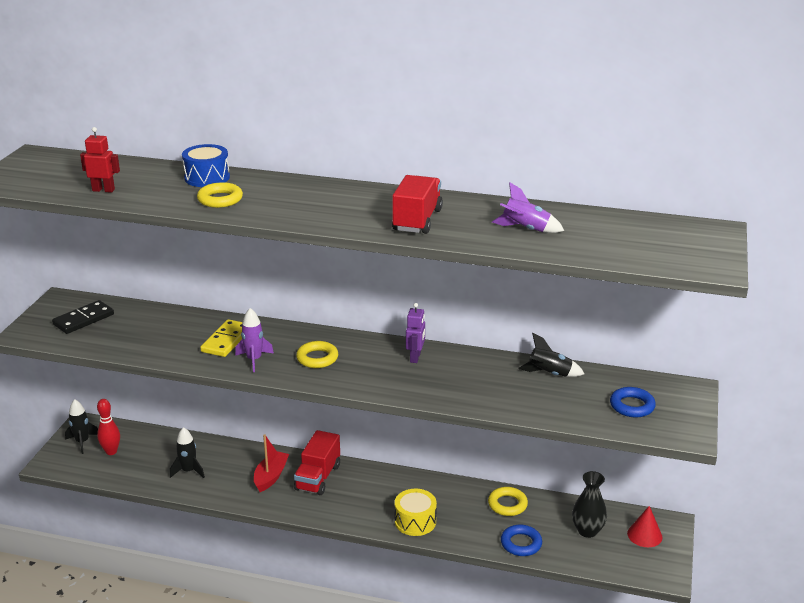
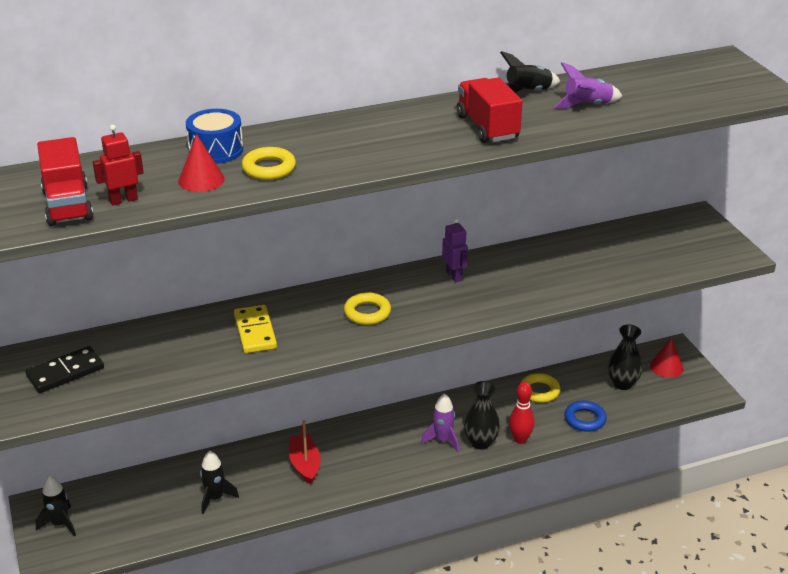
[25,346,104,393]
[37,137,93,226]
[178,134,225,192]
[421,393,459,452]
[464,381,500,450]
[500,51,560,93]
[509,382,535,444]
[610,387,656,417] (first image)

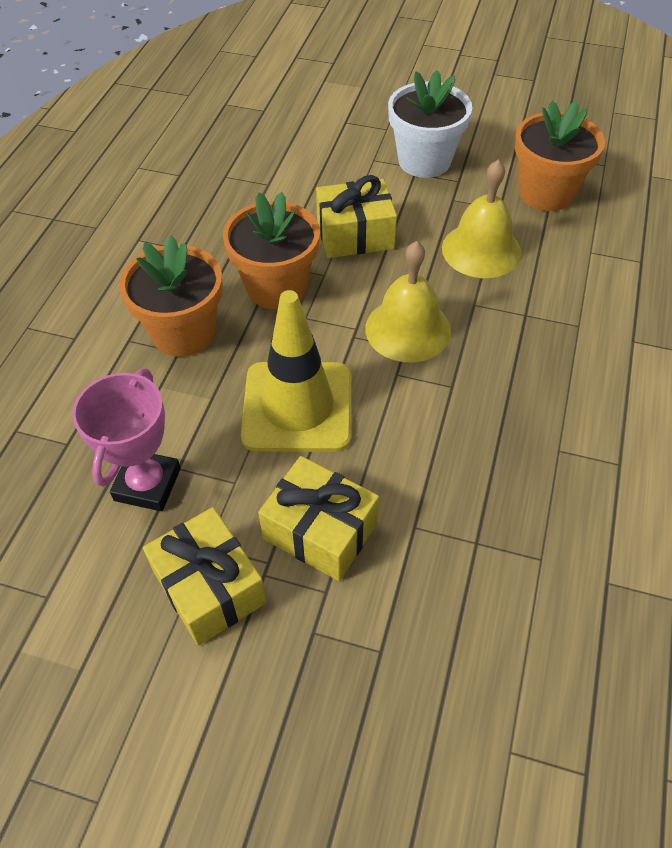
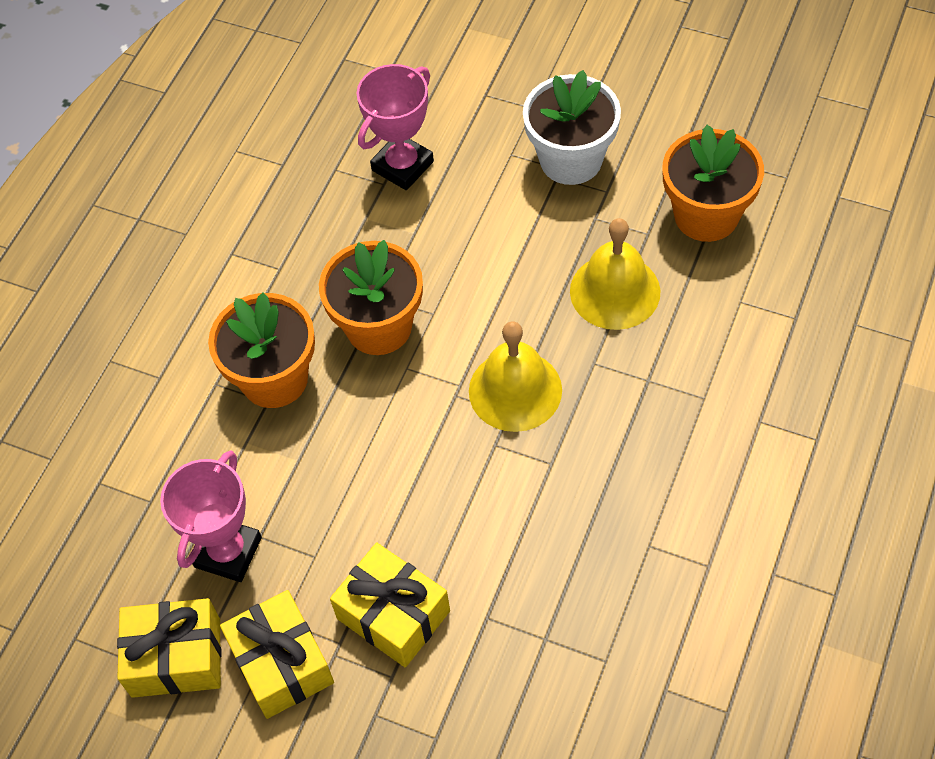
[117,598,221,698]
[357,64,434,190]
[241,290,351,452] (first image)

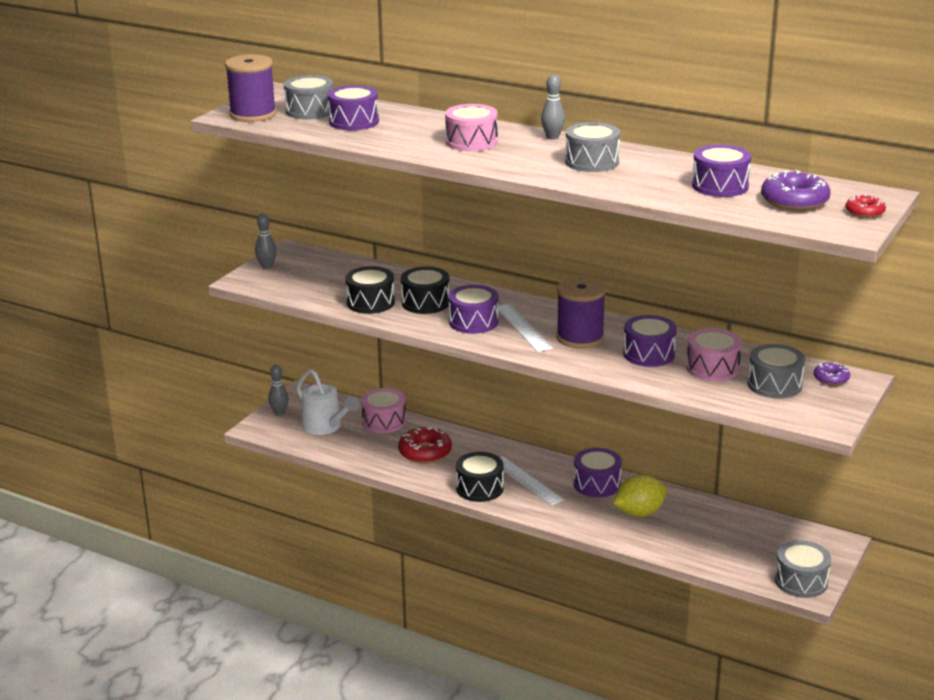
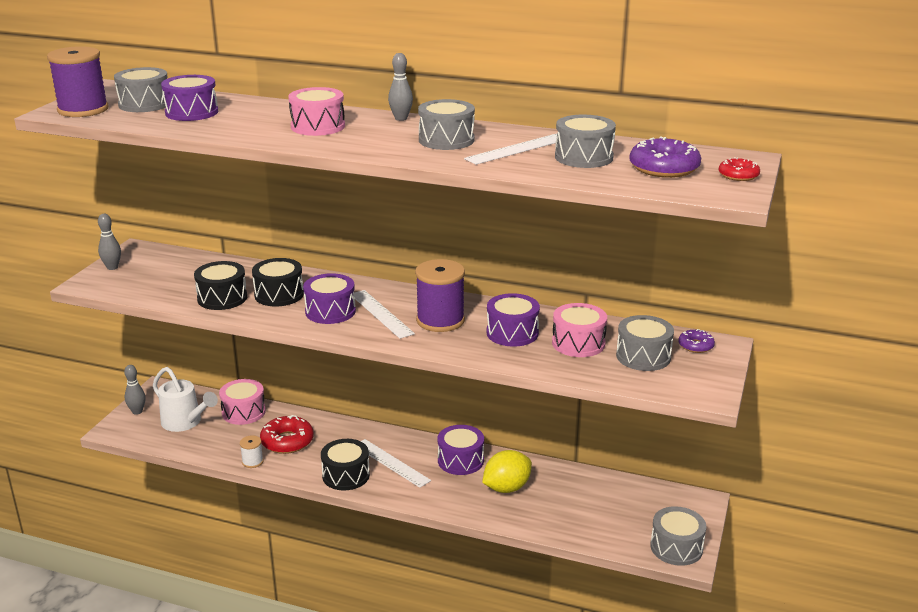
[240,435,263,468]
[464,134,557,165]
[555,115,616,168]

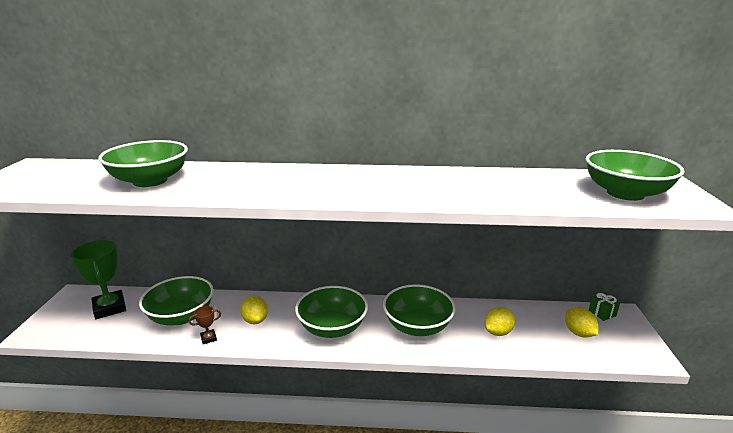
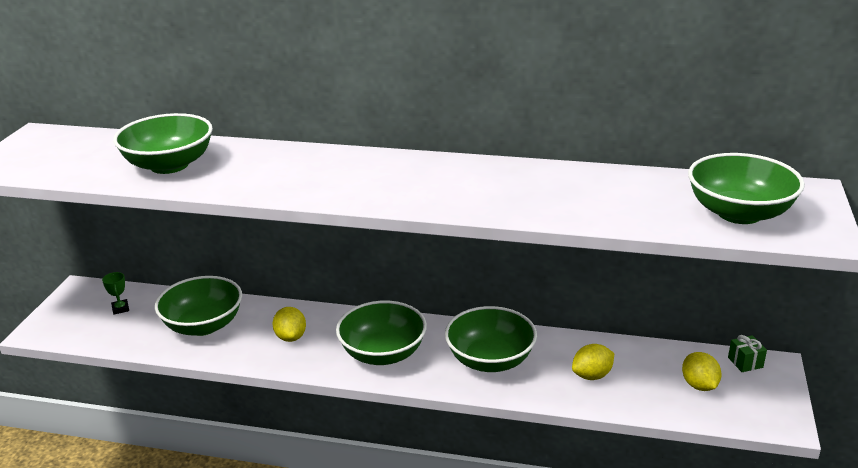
[102,272,129,315]
[188,306,221,344] (first image)

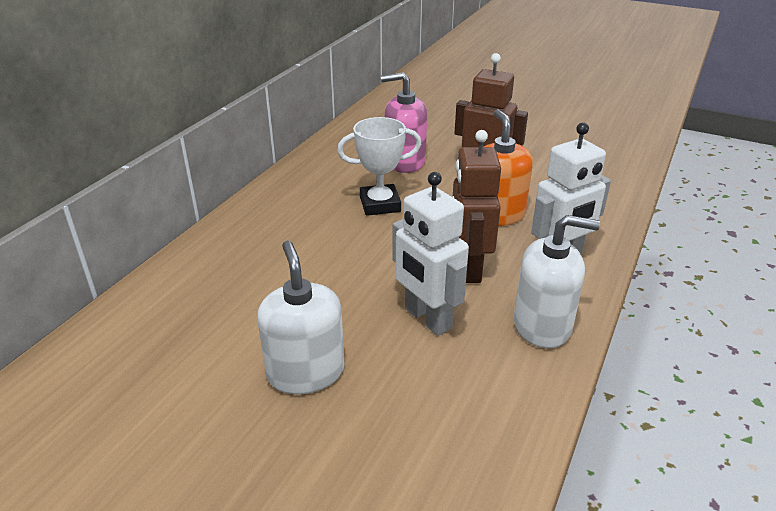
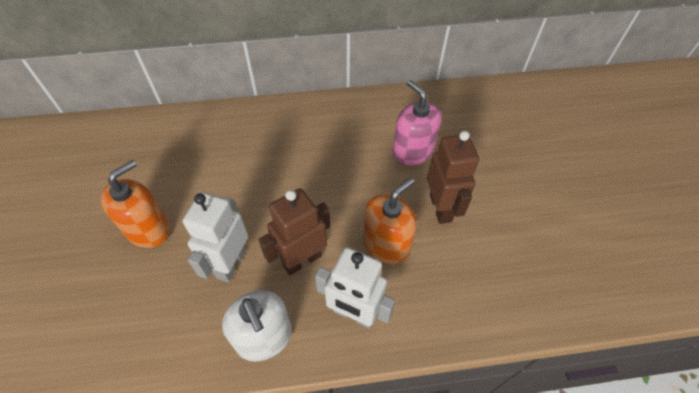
[101,160,170,248]
[337,117,421,216] (first image)

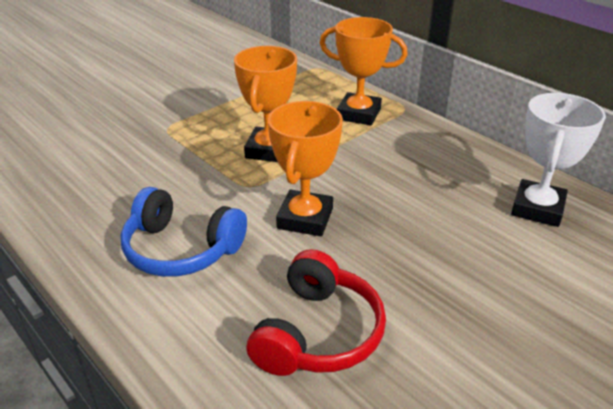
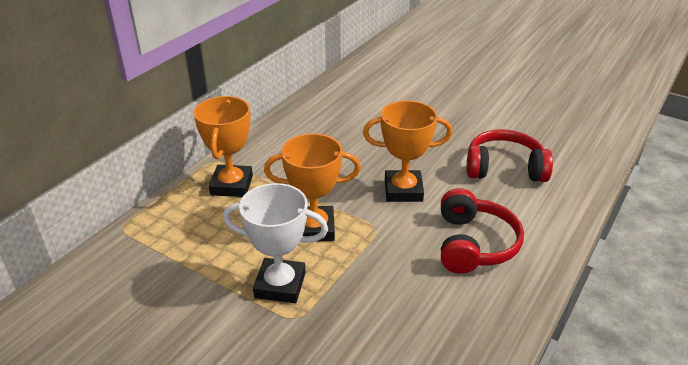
[223,183,328,303]
[441,188,524,274]

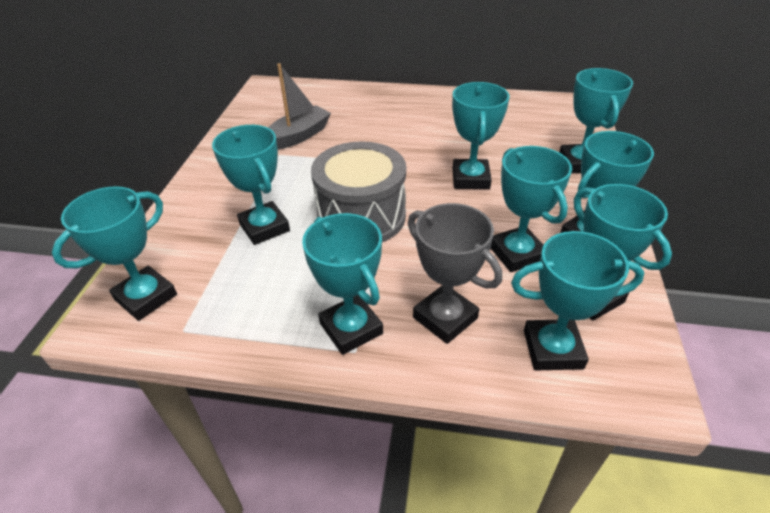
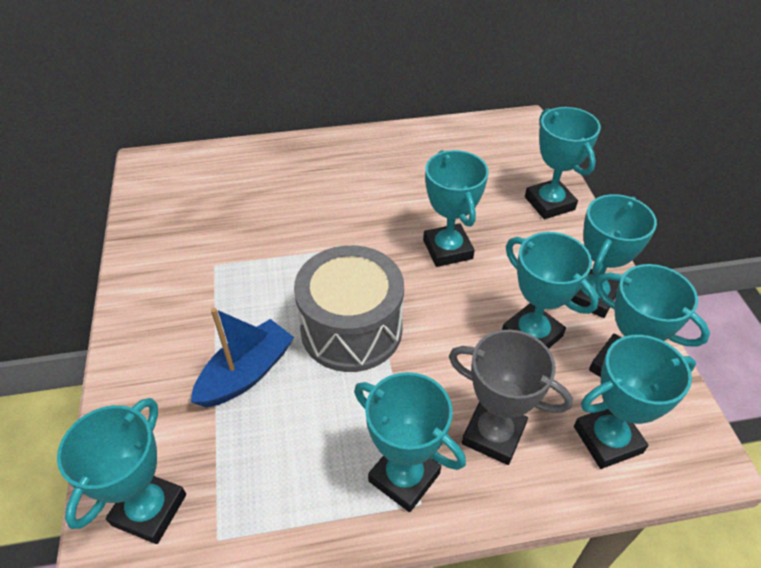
[191,308,294,407]
[268,63,331,150] (first image)

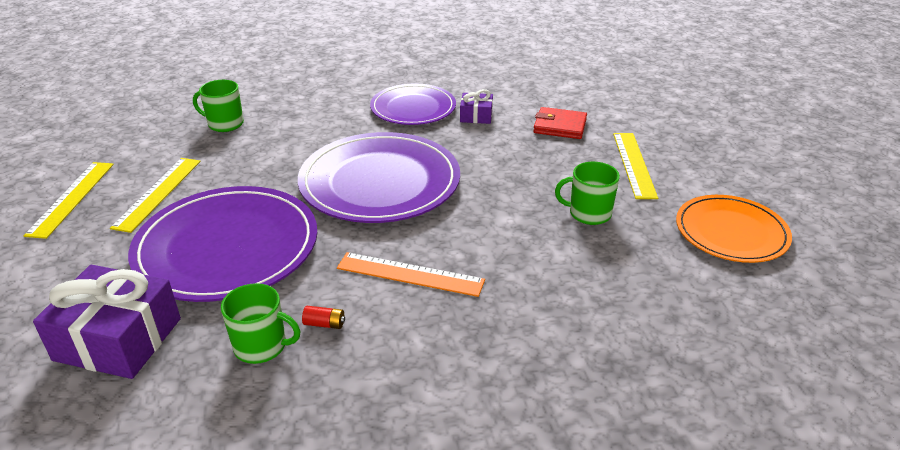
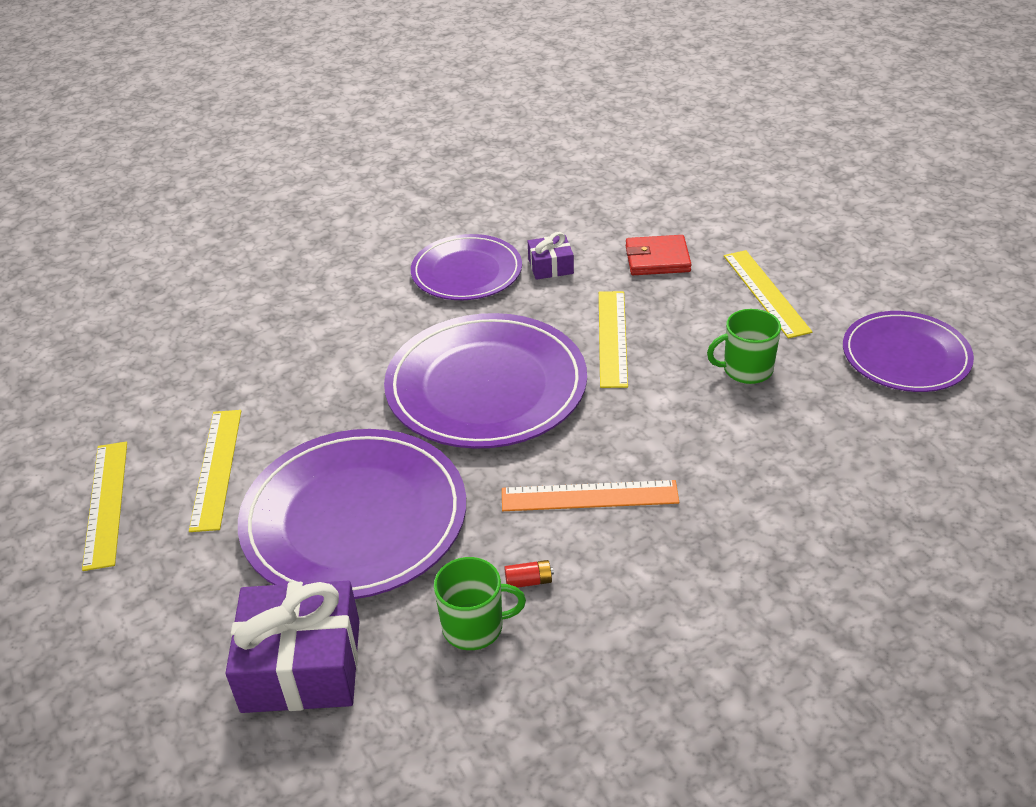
[599,291,628,388]
[843,311,974,392]
[193,80,244,132] (first image)

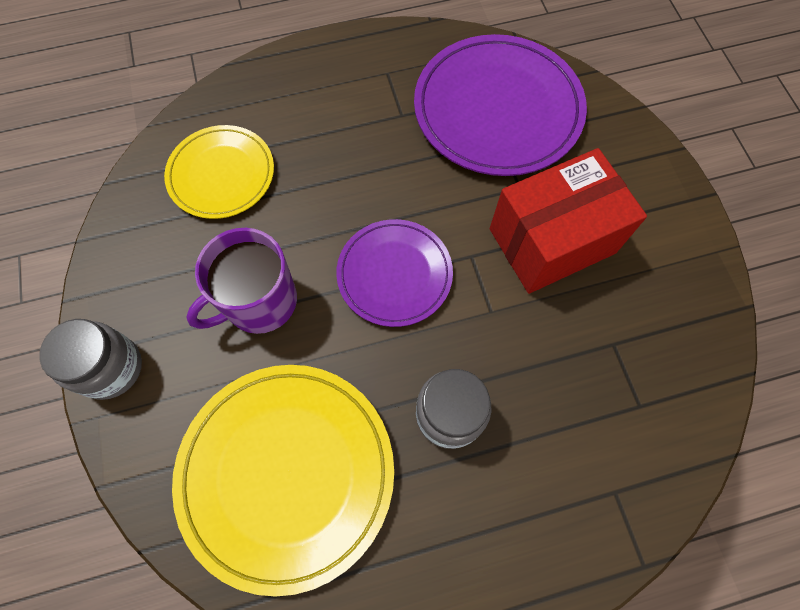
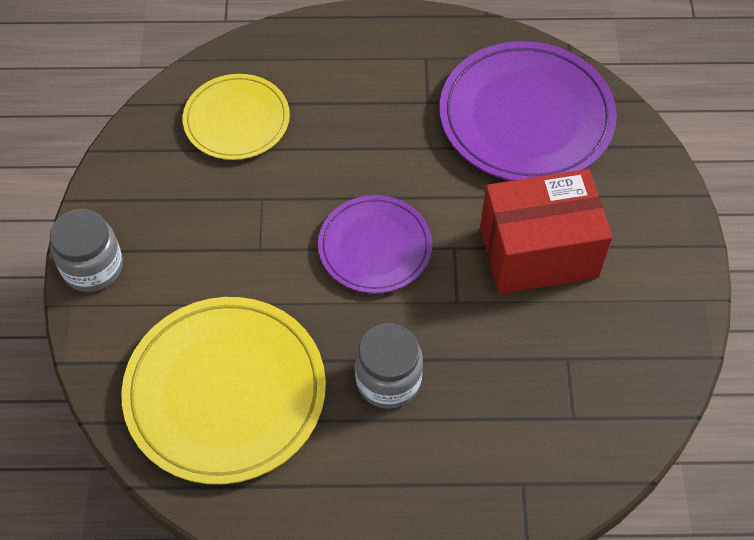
[186,228,297,334] (first image)

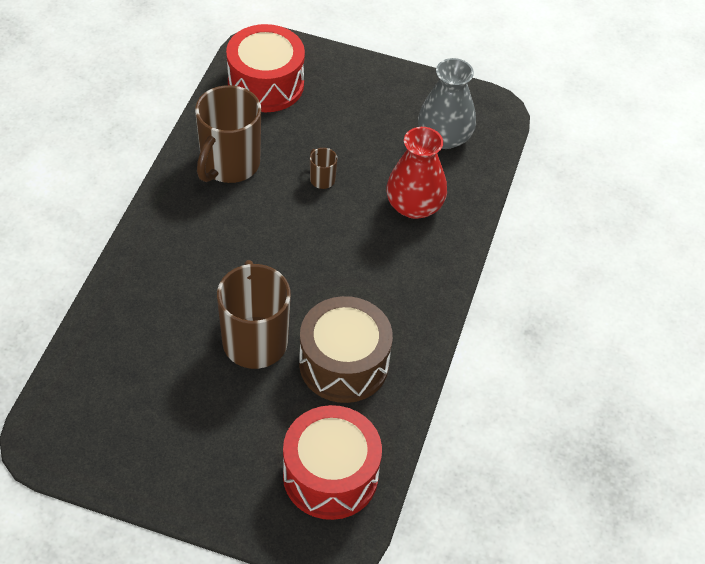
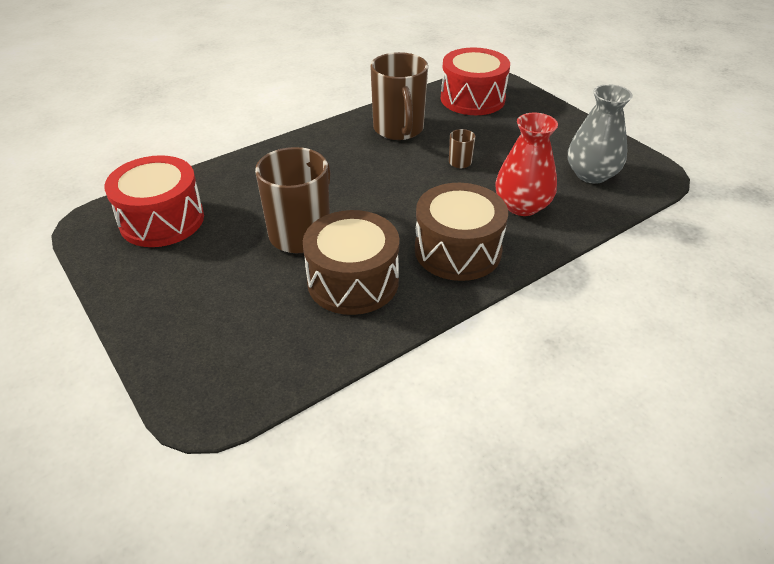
[104,155,204,247]
[370,52,428,140]
[415,183,508,281]

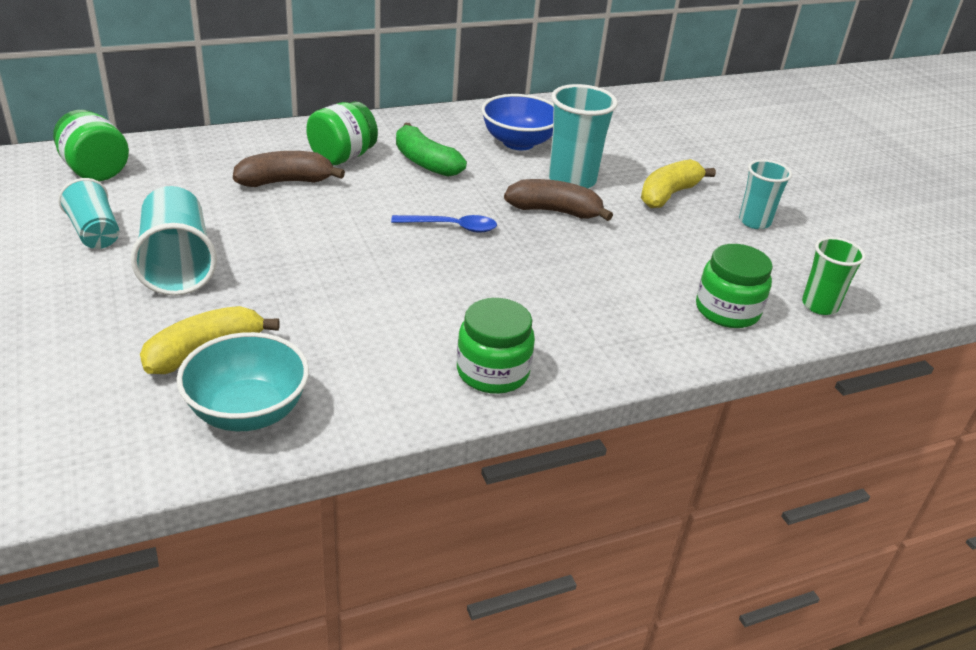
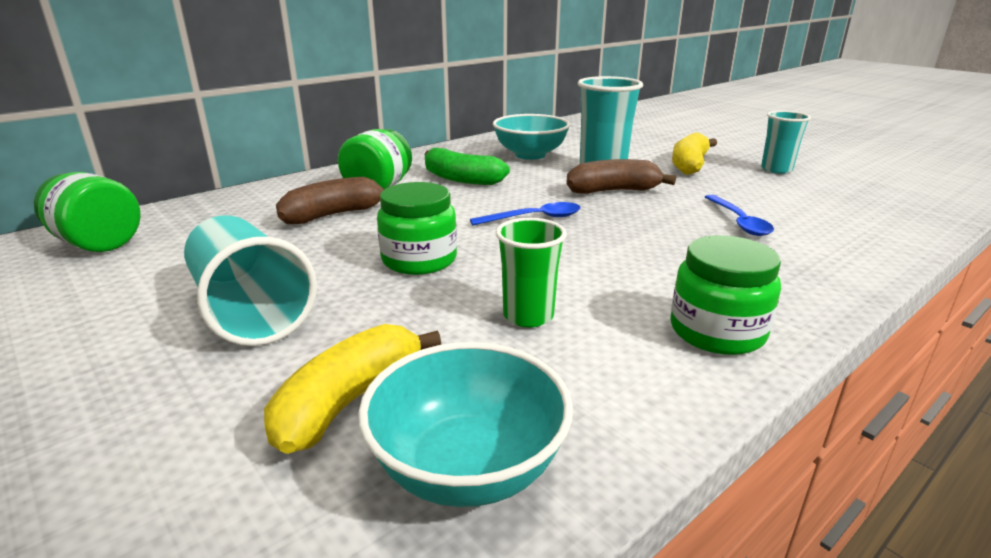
[377,182,457,275]
[493,114,570,160]
[496,218,567,327]
[705,195,774,236]
[58,178,119,249] (first image)

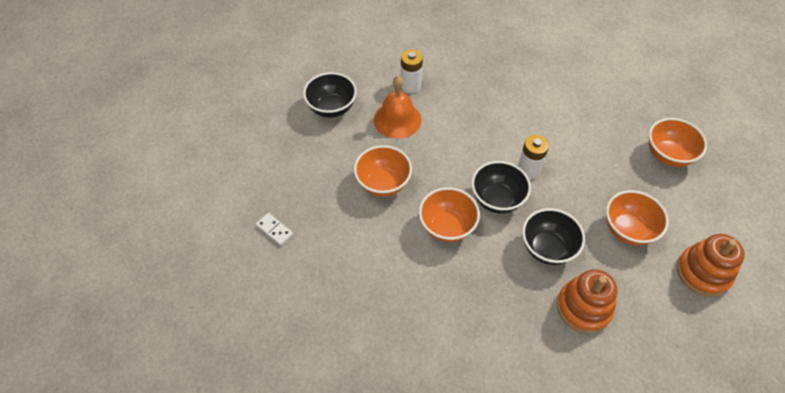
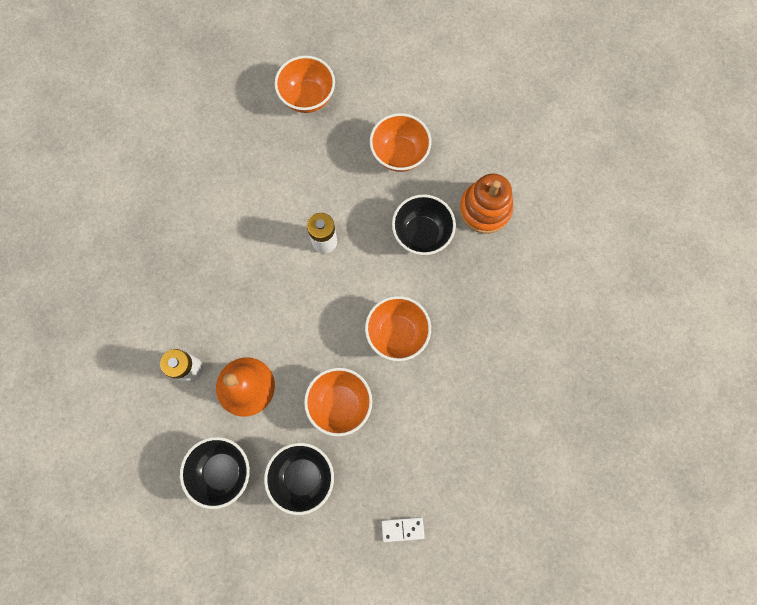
[264,443,334,515]
[382,517,425,542]
[677,234,745,297] (first image)

